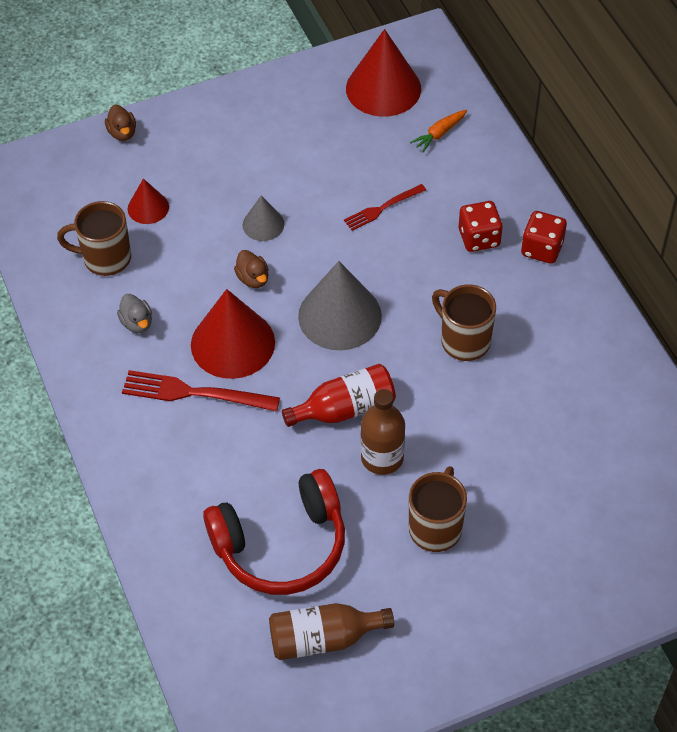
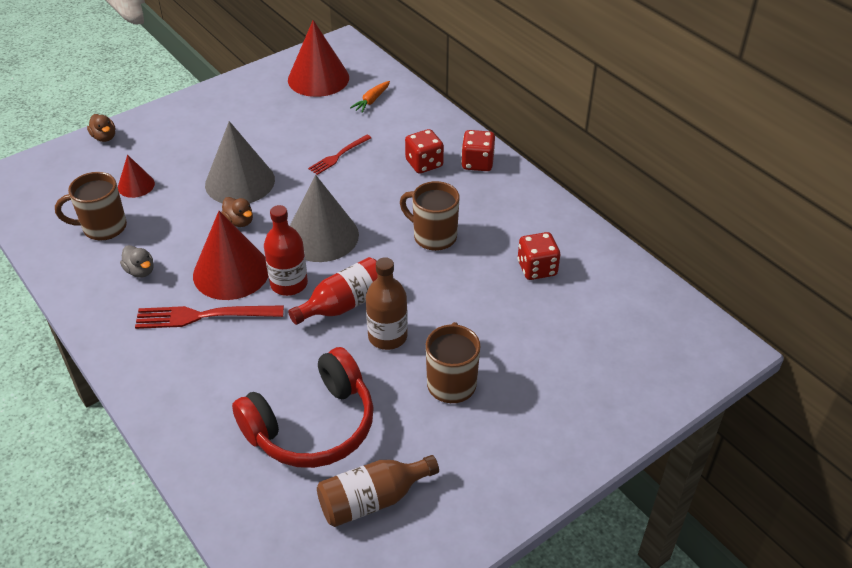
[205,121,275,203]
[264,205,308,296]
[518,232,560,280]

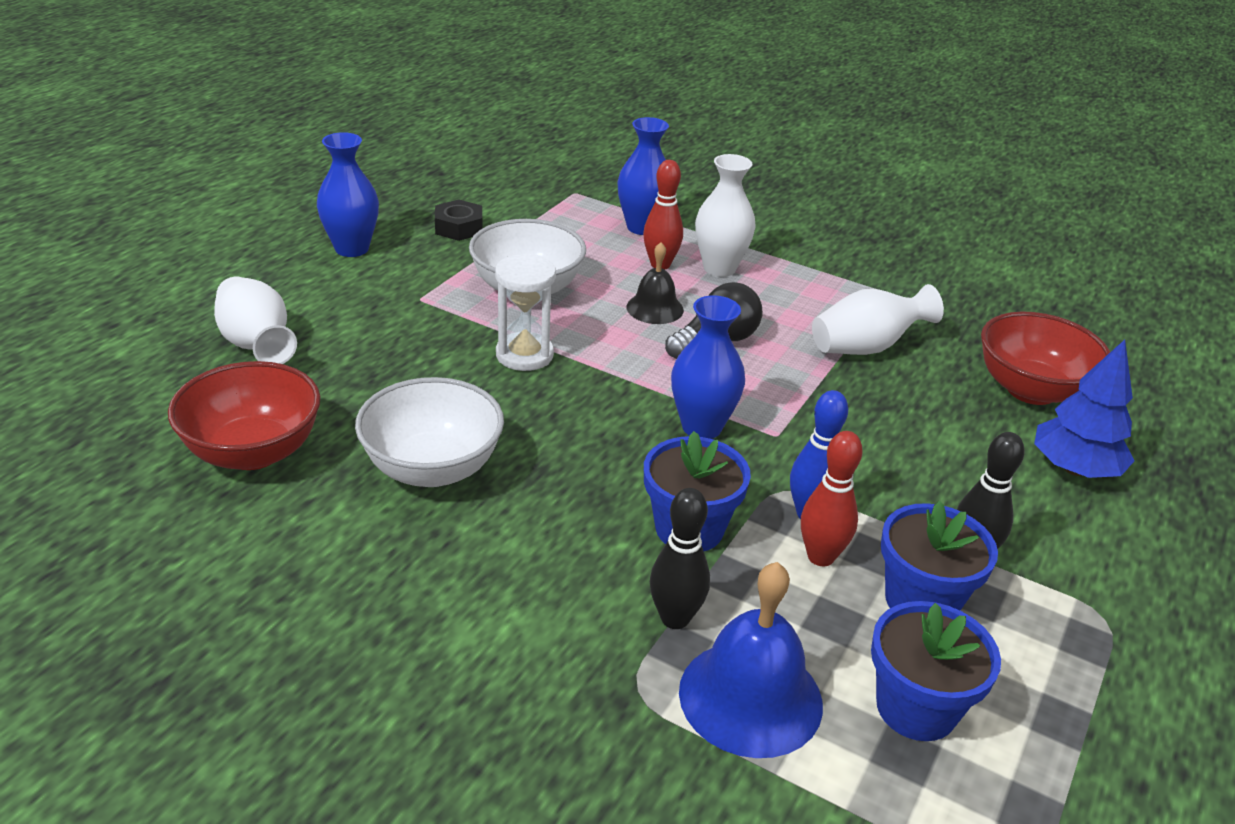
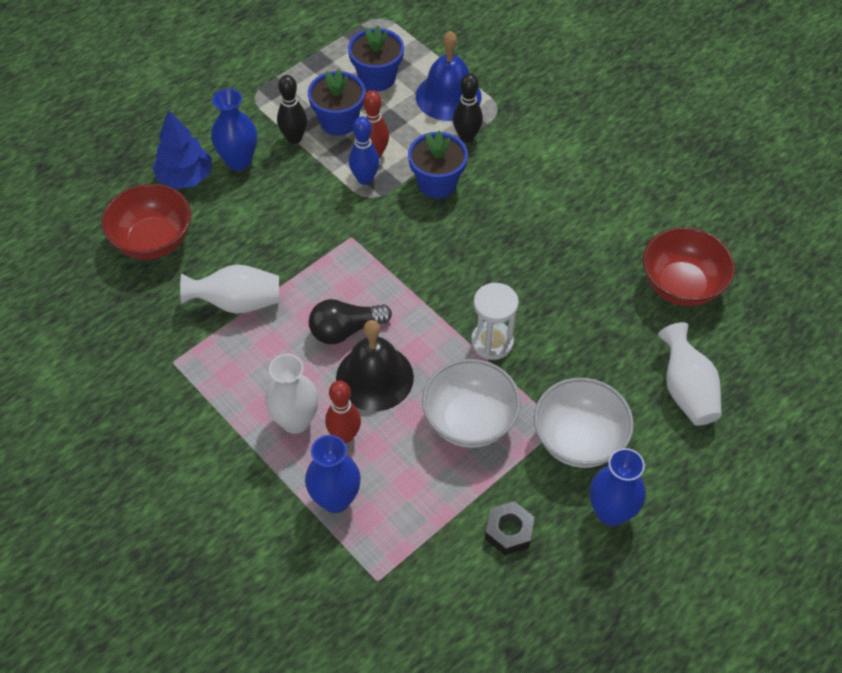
[211,88,257,171]
[336,320,414,412]
[534,378,634,468]

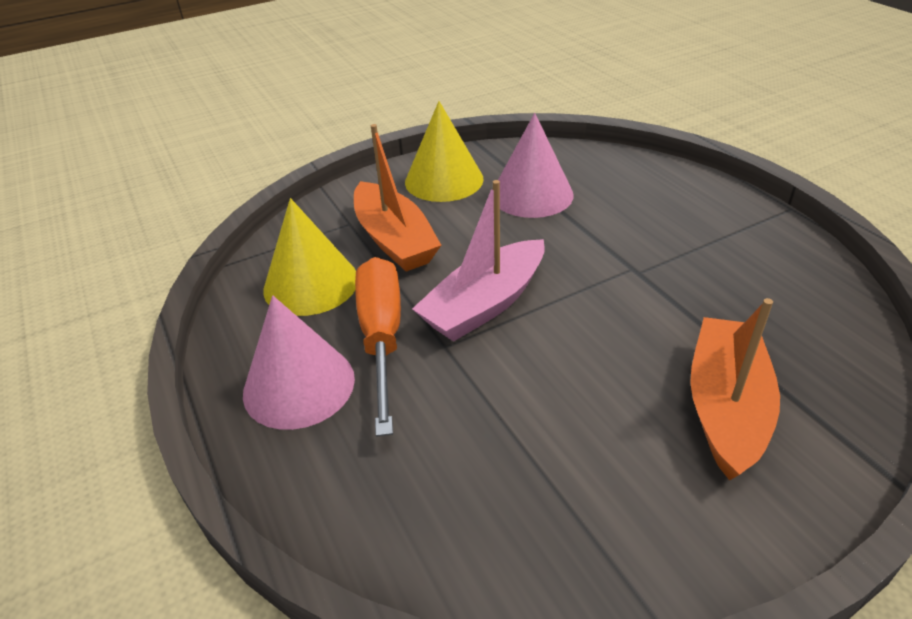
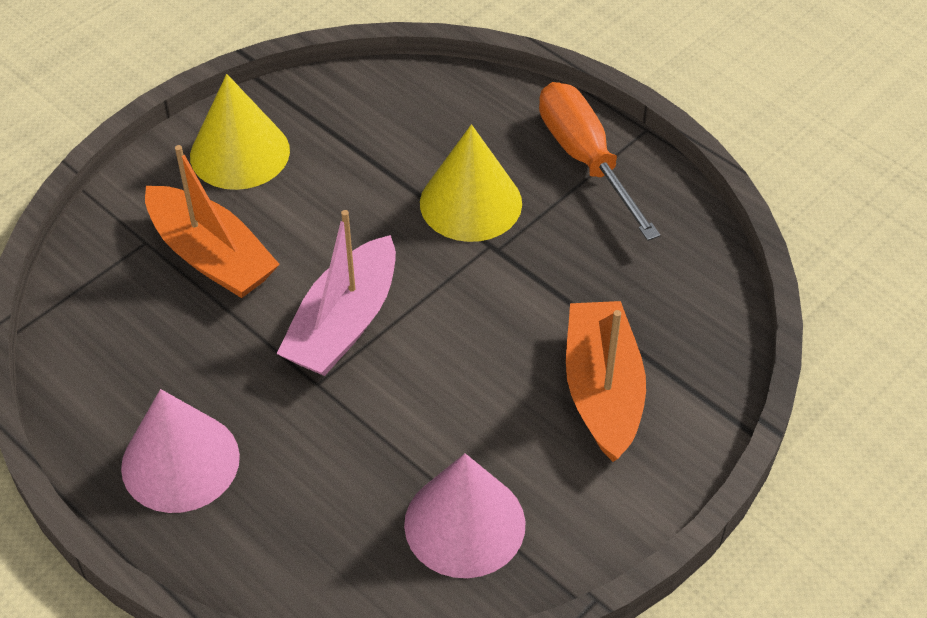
[404,453,526,578]
[420,124,522,242]
[539,82,660,241]

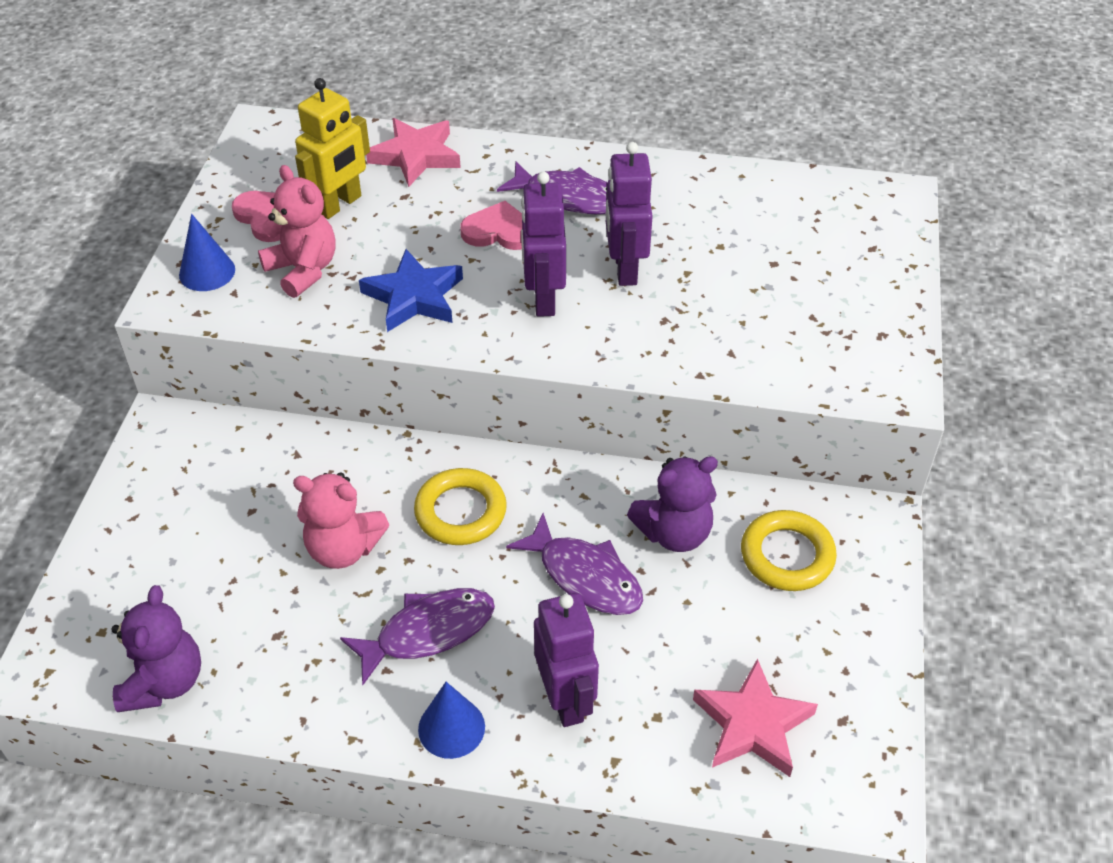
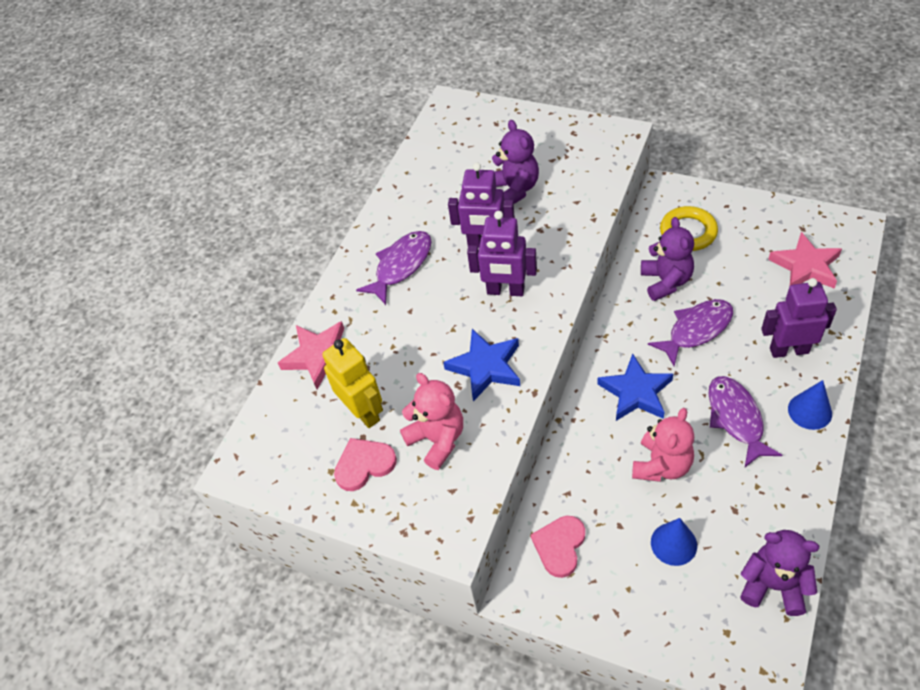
[400,373,463,470]
[492,120,539,204]
[531,516,585,578]
[597,354,673,421]
[651,518,697,566]

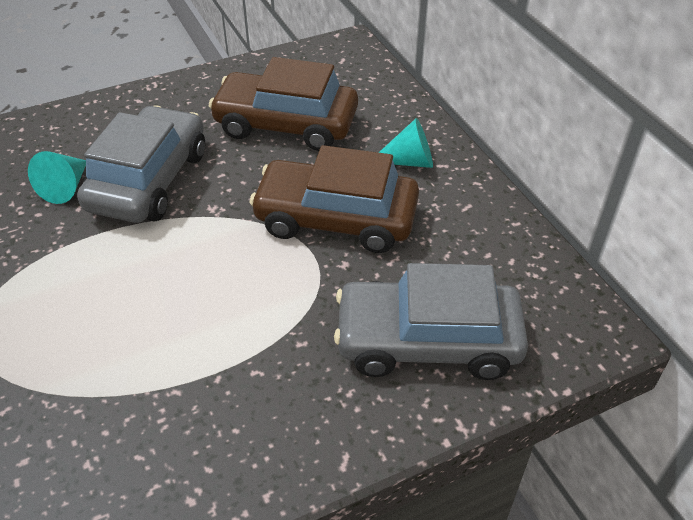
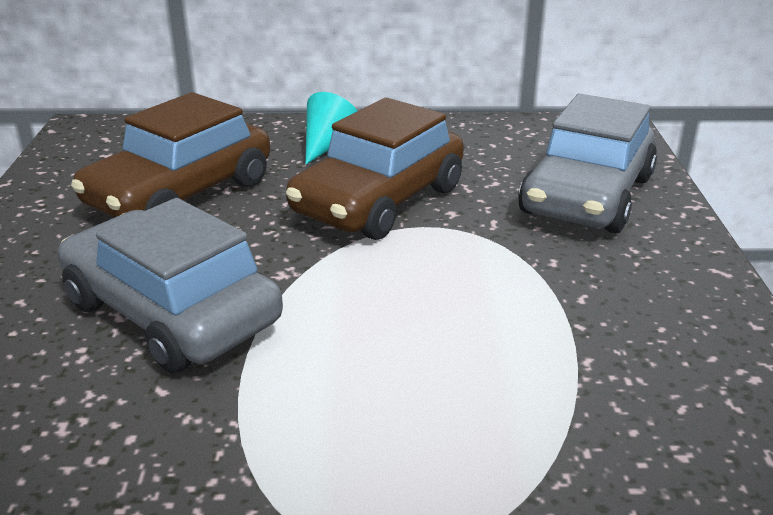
[28,151,86,204] (first image)

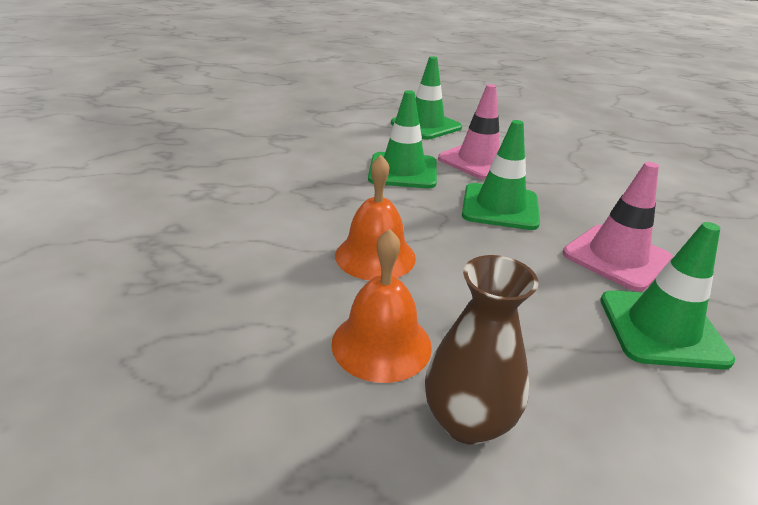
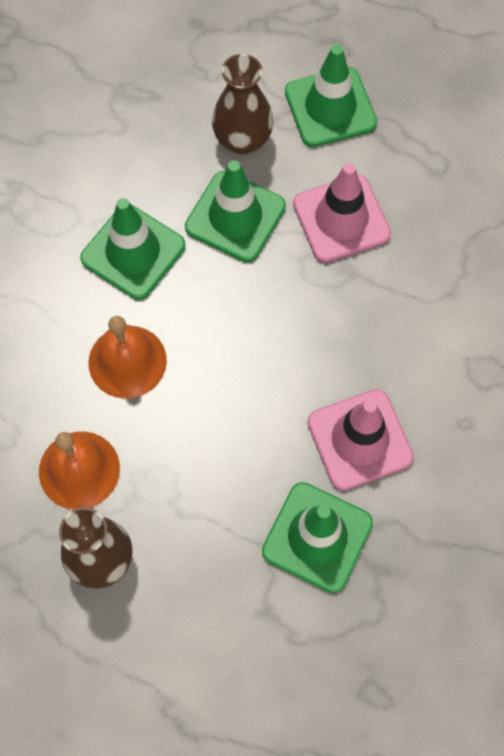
[80,198,185,300]
[212,54,274,154]

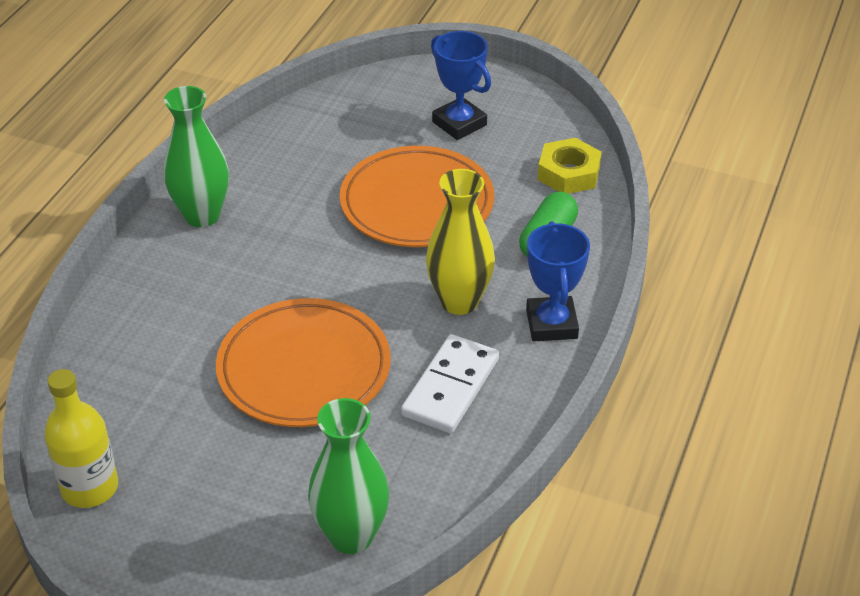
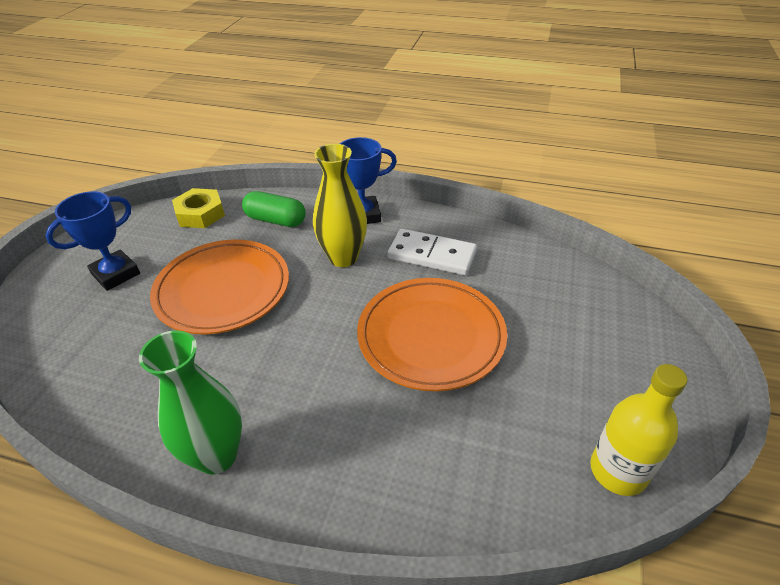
[308,398,389,554] (first image)

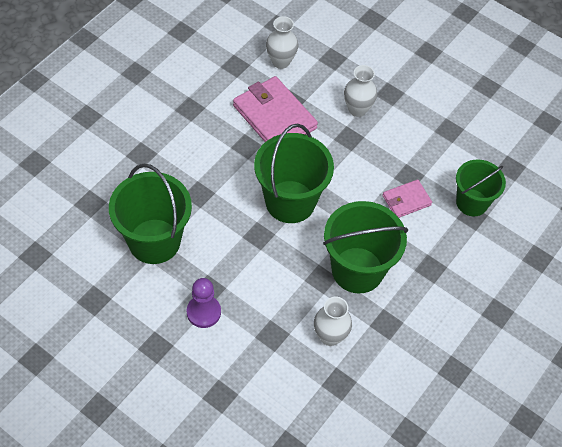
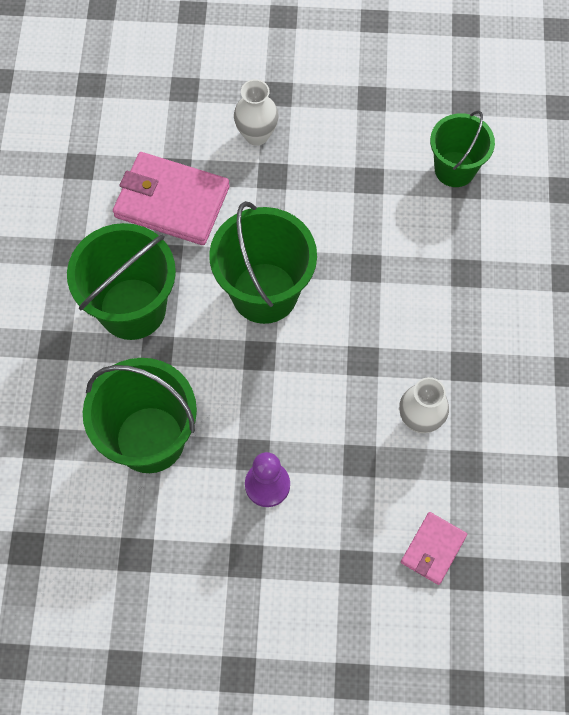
[67,223,176,340]
[401,512,467,585]
[266,16,298,69] (first image)

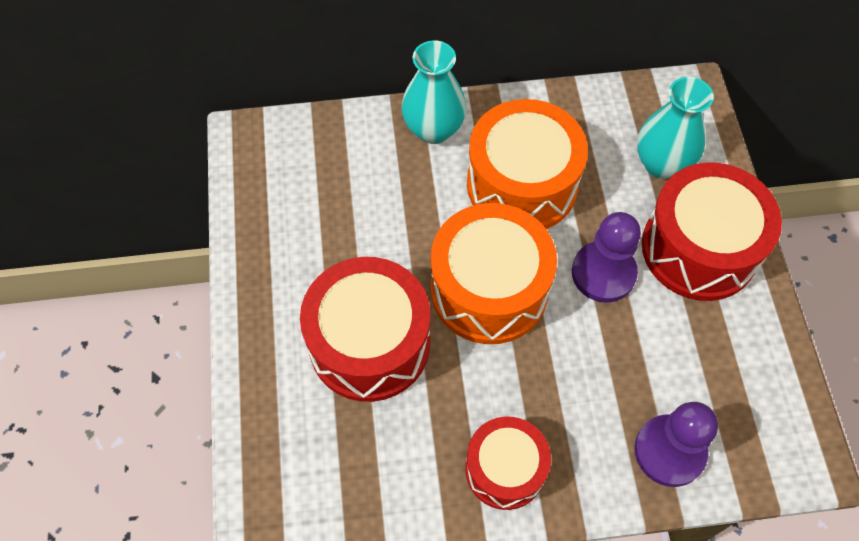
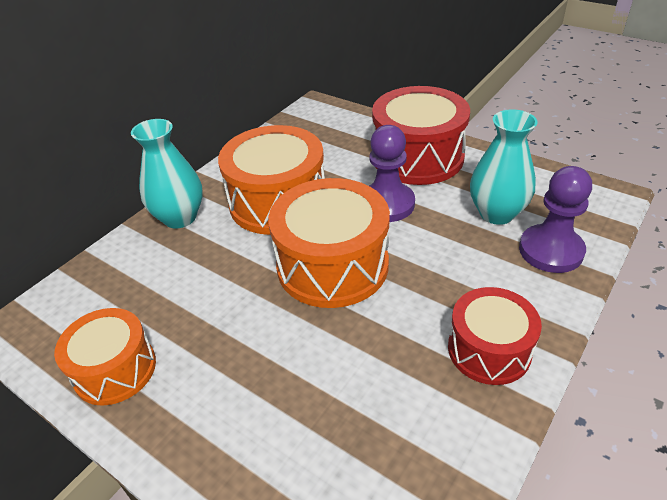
[54,308,156,406]
[470,109,537,225]
[300,257,430,402] (first image)

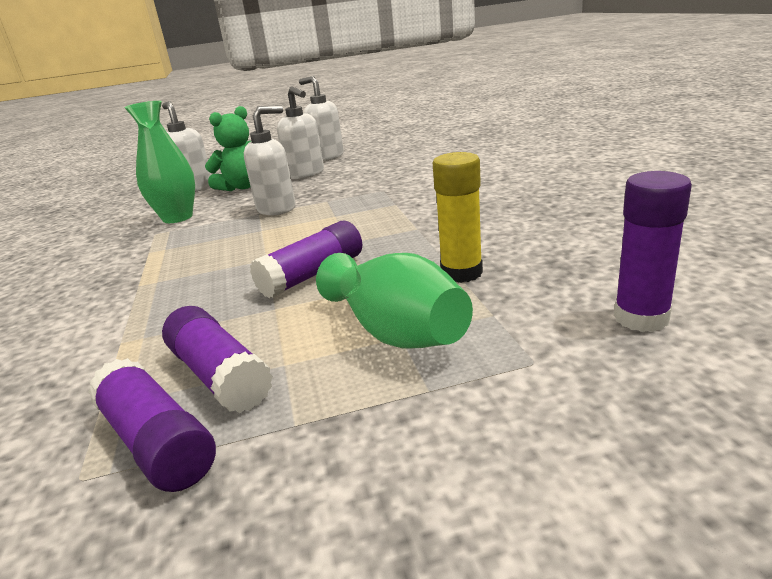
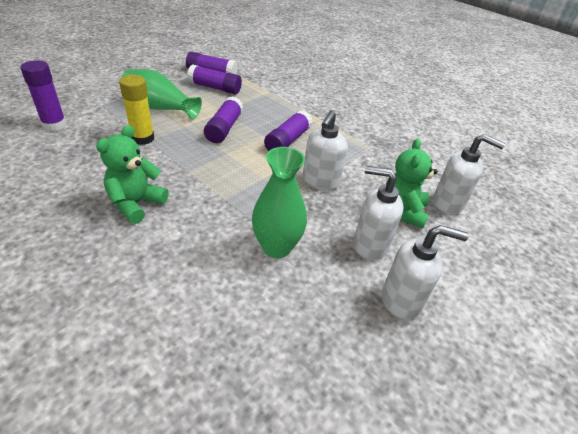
[96,125,169,224]
[252,147,307,258]
[264,110,312,151]

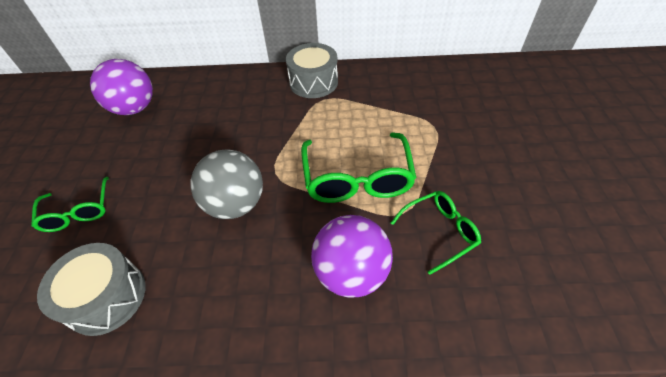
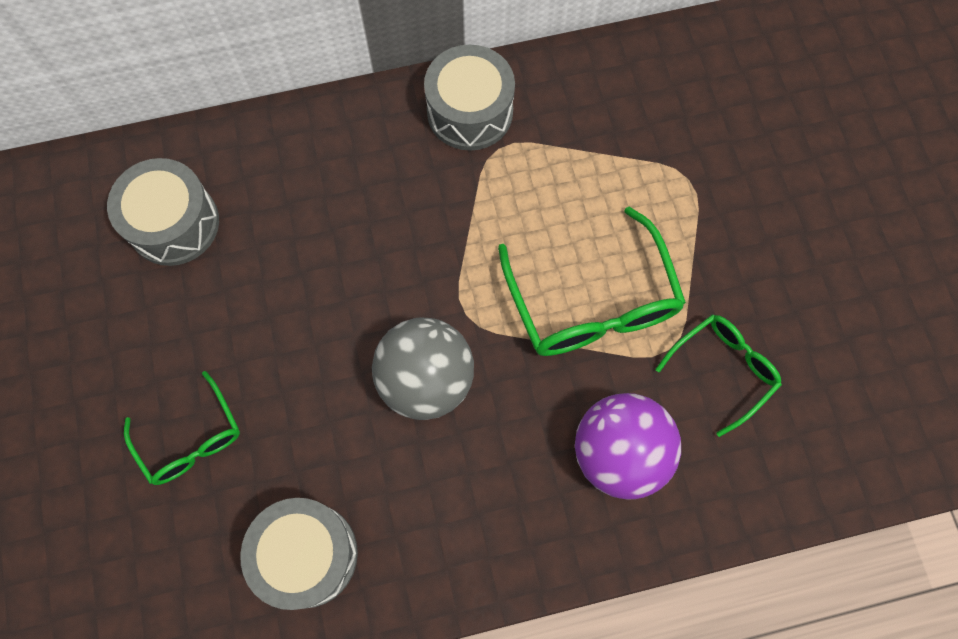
[107,158,219,266]

